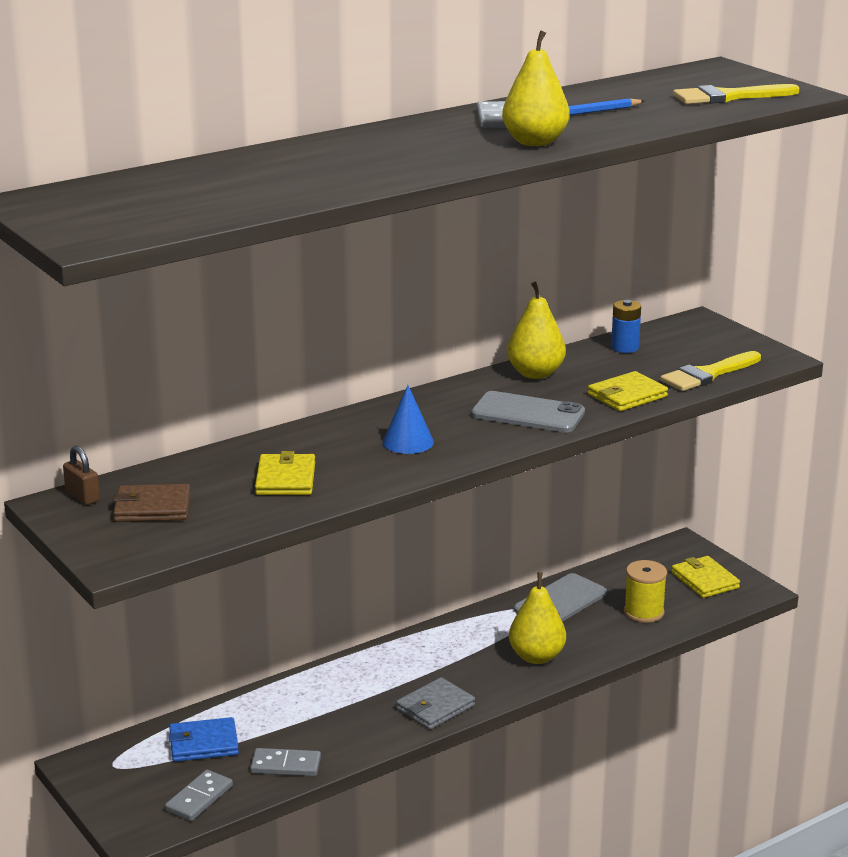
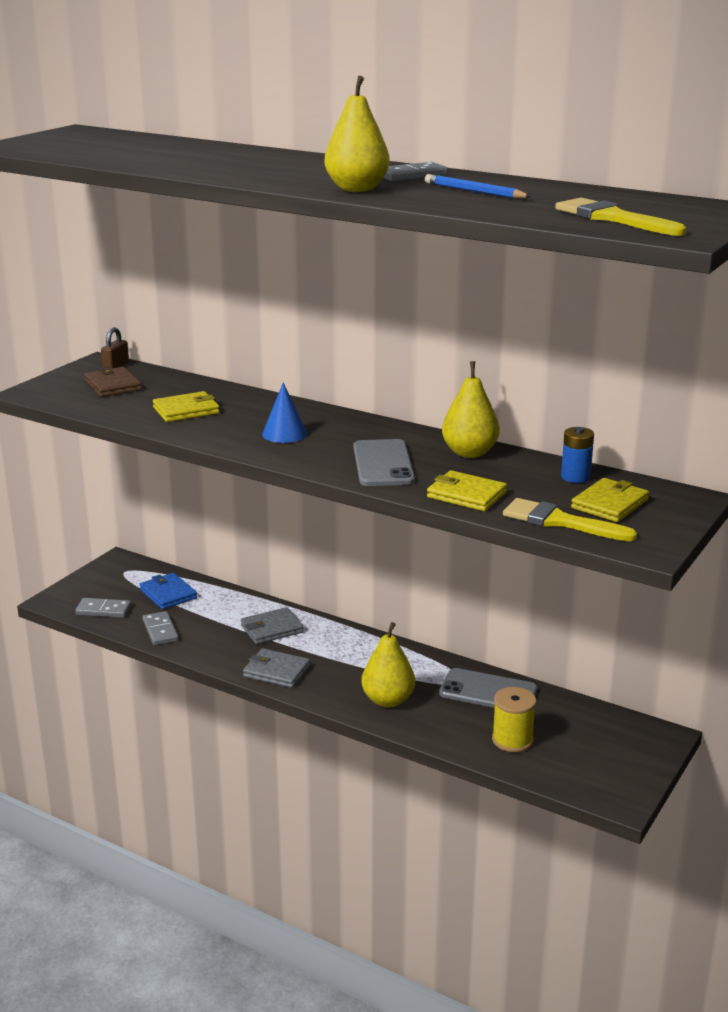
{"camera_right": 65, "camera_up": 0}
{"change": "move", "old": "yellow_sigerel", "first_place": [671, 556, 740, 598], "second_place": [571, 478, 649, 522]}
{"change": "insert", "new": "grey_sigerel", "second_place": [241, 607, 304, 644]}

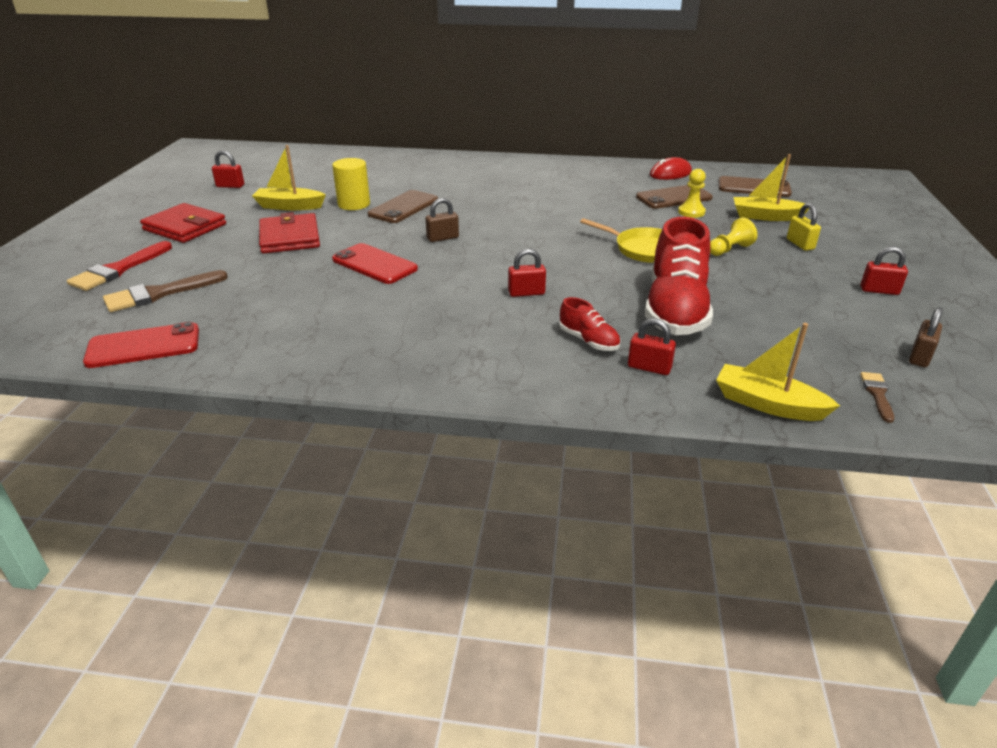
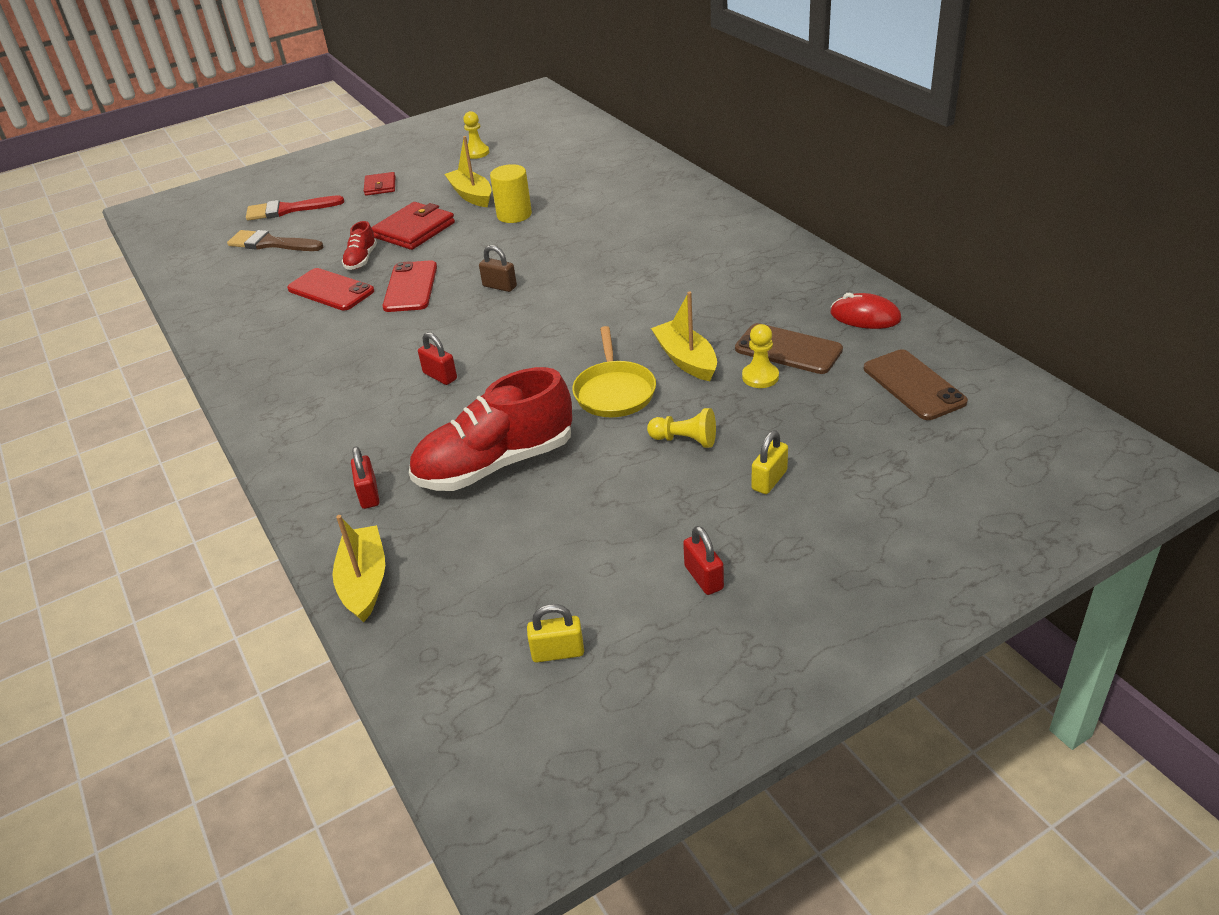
{"camera_right": 55, "camera_up": 5}
{"change": "replace", "old": "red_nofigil", "new": "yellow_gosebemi", "first_place": [212, 150, 244, 188], "second_place": [463, 111, 489, 159]}
{"change": "move", "old": "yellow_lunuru", "first_place": [733, 154, 809, 221], "second_place": [651, 292, 717, 381]}
{"change": "delete", "old": "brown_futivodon", "first_place": [368, 190, 438, 223]}
{"change": "resize", "old": "red_sigerel", "first_place": [140, 203, 226, 243], "second_place": [364, 172, 395, 196], "factor": 0.58}
{"change": "move", "old": "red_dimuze", "first_place": [559, 297, 620, 351], "second_place": [342, 221, 377, 270]}
{"change": "recolor", "old": "brown_nofigil", "new": "yellow_nofigil", "first_place": [909, 307, 943, 367], "second_place": [527, 604, 584, 662]}
{"change": "move", "old": "red_futivodon", "first_place": [83, 322, 199, 368], "second_place": [287, 268, 374, 311]}
{"change": "delete", "old": "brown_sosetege", "first_place": [860, 372, 894, 423]}

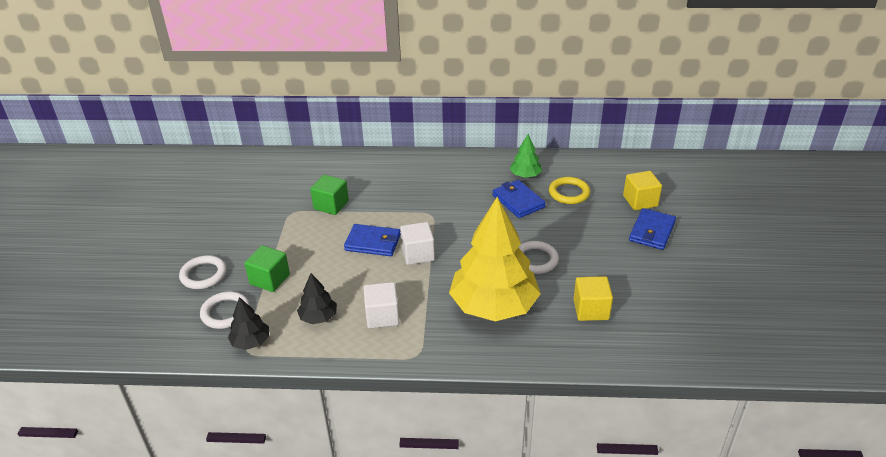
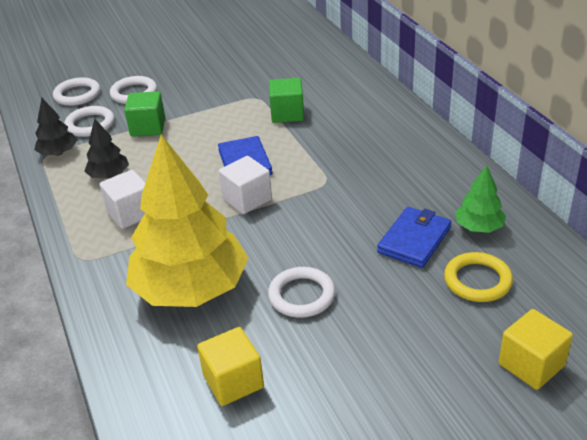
{"camera_right": 65, "camera_up": 0}
{"change": "delete", "old": "blue_sigerel", "first_place": [629, 208, 676, 250]}
{"change": "insert", "new": "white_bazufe", "second_place": [53, 77, 100, 106]}

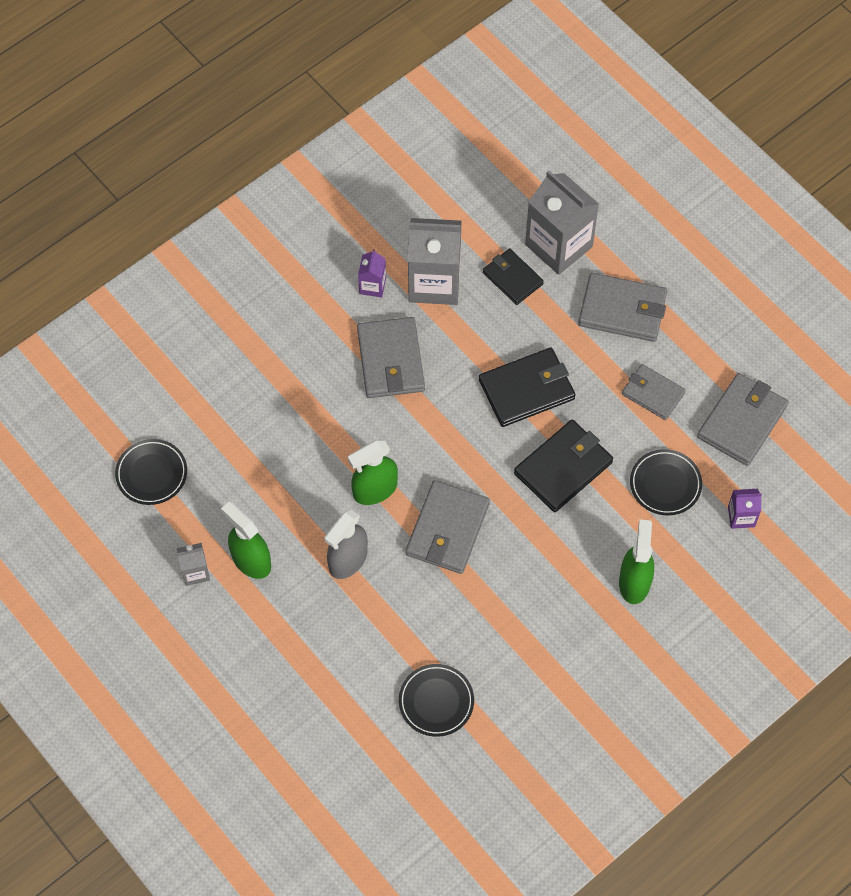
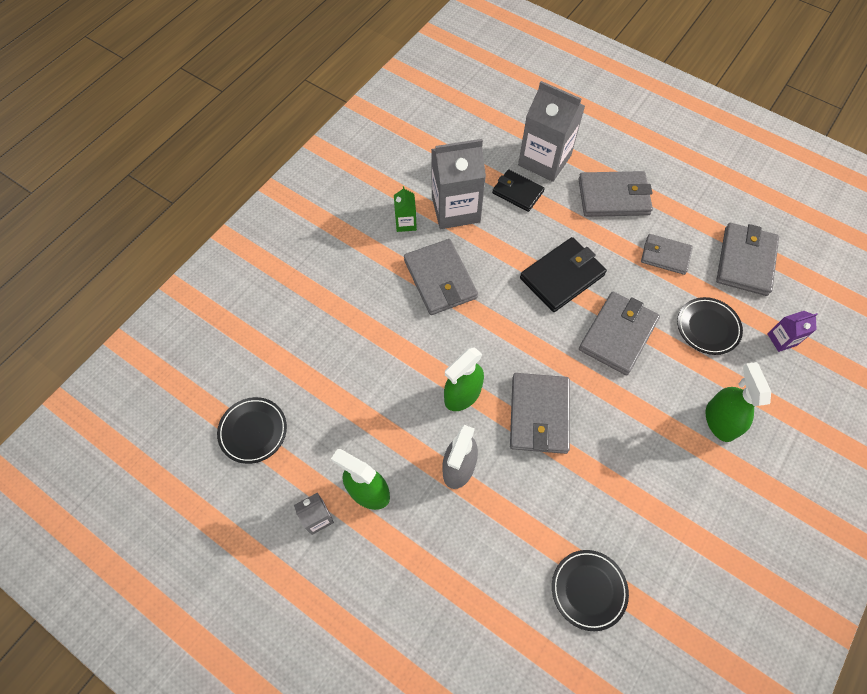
{"camera_right": -15, "camera_up": 0}
{"change": "recolor", "old": "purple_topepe", "new": "green_topepe", "first_place": [358, 249, 386, 297], "second_place": [394, 186, 417, 232]}
{"change": "recolor", "old": "black_sigerel", "new": "grey_sigerel", "first_place": [514, 419, 613, 512], "second_place": [579, 291, 660, 375]}

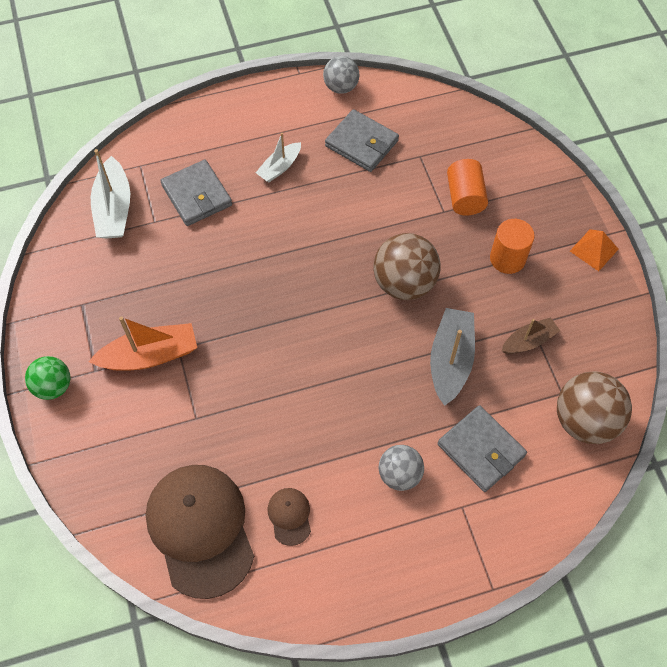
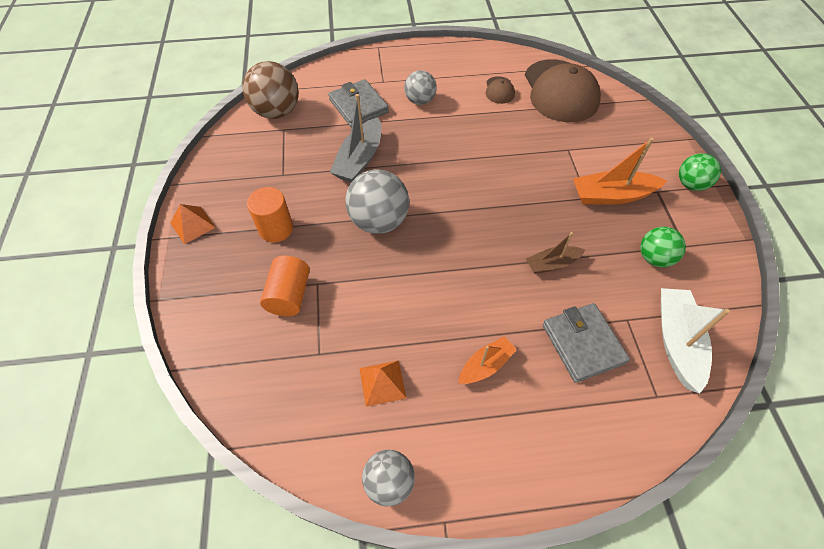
{"camera_right": -170, "camera_up": -5}
{"change": "replace", "old": "grey_sigerel", "new": "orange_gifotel", "first_place": [325, 109, 399, 172], "second_place": [360, 360, 406, 407]}
{"change": "recolor", "old": "white_lunuru", "new": "orange_lunuru", "first_place": [256, 133, 301, 182], "second_place": [458, 336, 517, 384]}
{"change": "recolor", "old": "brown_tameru", "new": "grey_tameru", "first_place": [373, 233, 441, 300], "second_place": [345, 169, 409, 234]}
{"change": "move", "old": "brown_lunuru", "first_place": [502, 317, 560, 354], "second_place": [526, 232, 585, 274]}
{"change": "insert", "new": "green_tameru", "second_place": [640, 227, 686, 267]}

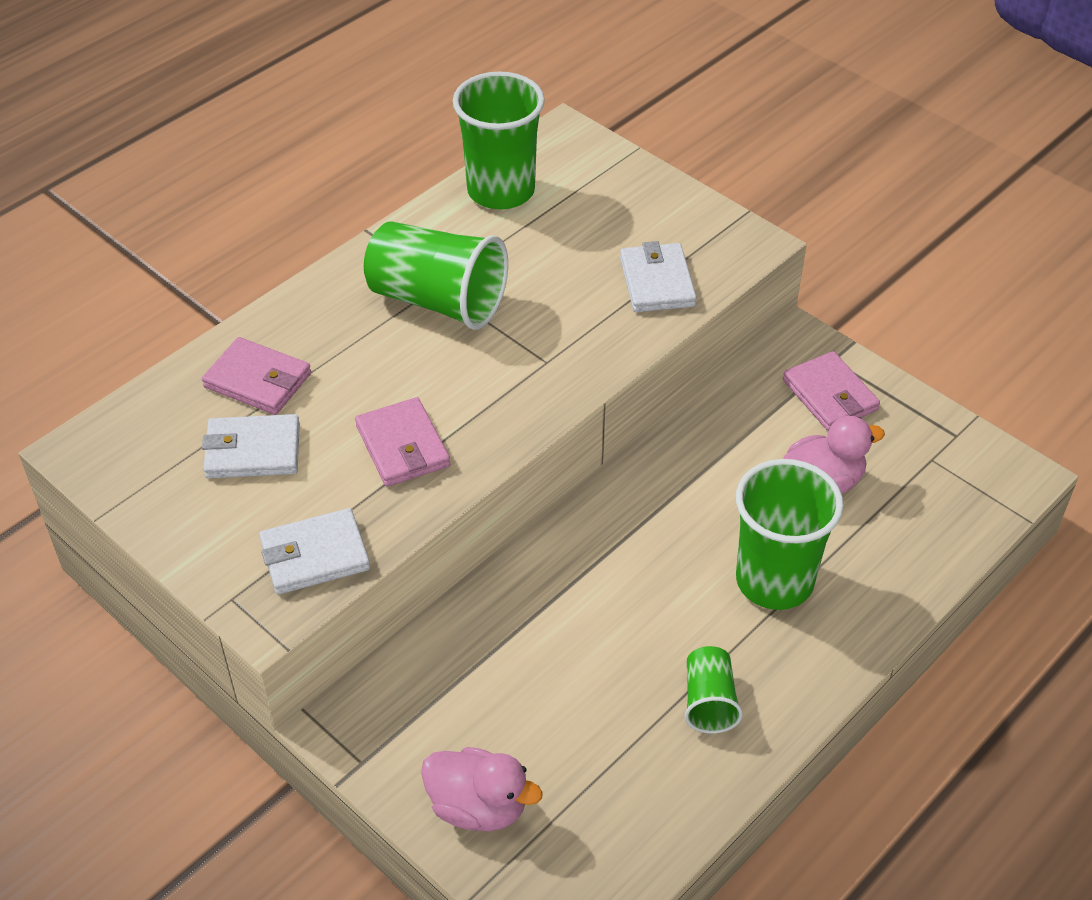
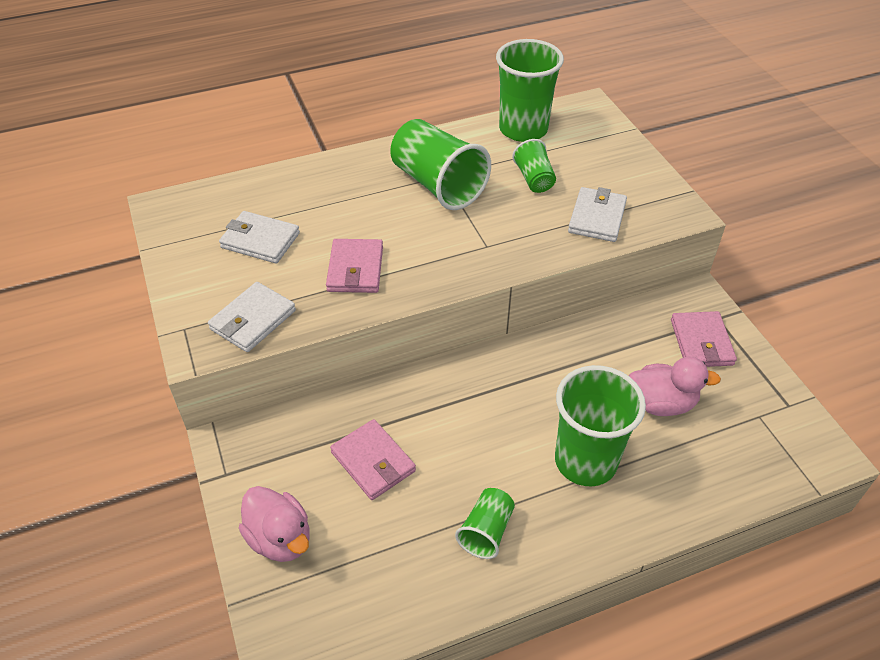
{"camera_right": 25, "camera_up": 0}
{"change": "move", "old": "pink_sigerel", "first_place": [202, 337, 311, 415], "second_place": [330, 419, 416, 500]}
{"change": "rotate", "old": "white_sigerel", "first_place": [259, 508, 370, 594], "second_place": [208, 282, 296, 352], "degrees": -60}
{"change": "insert", "new": "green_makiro", "second_place": [512, 139, 556, 193]}

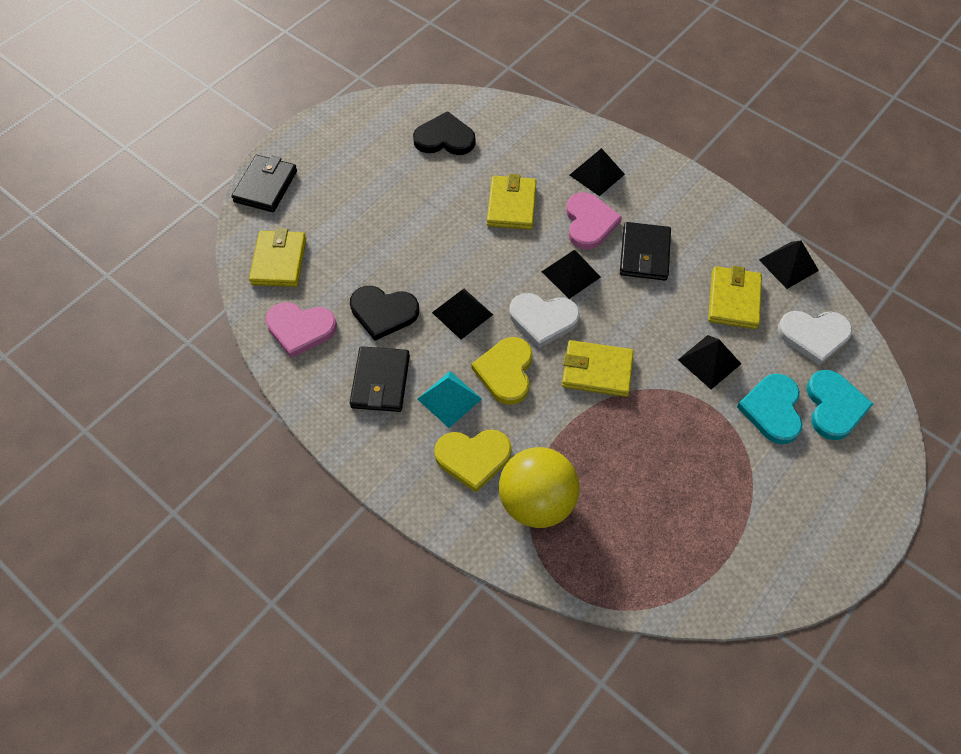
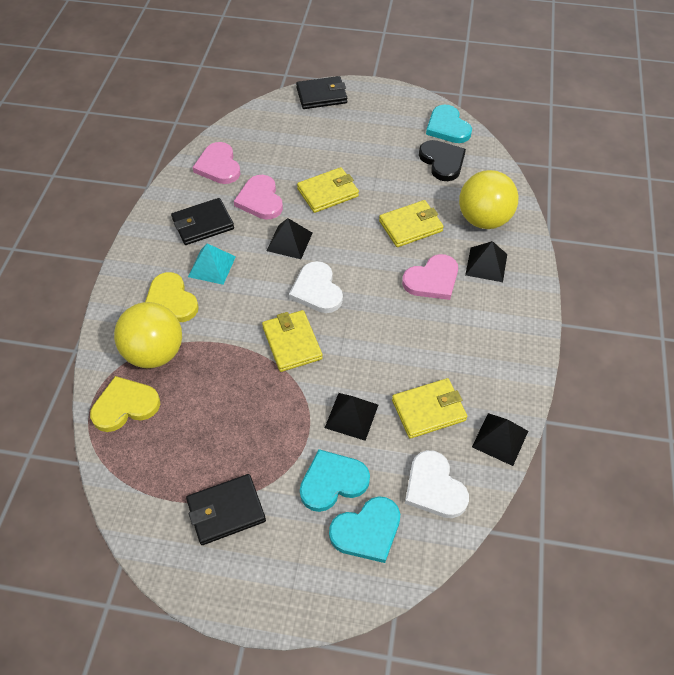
{"camera_right": 60, "camera_up": -5}
{"change": "move", "old": "black_sigerel", "first_place": [620, 222, 671, 280], "second_place": [186, 474, 266, 545]}
{"change": "move", "old": "yellow_sigerel", "first_place": [249, 228, 306, 287], "second_place": [297, 167, 359, 213]}
{"change": "delete", "old": "black_gifotel", "first_place": [541, 250, 601, 299]}
{"change": "recolor", "old": "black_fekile", "new": "pink_fekile", "first_place": [350, 286, 419, 341], "second_place": [234, 175, 283, 220]}
{"change": "move", "old": "yellow_fekile", "first_place": [471, 337, 533, 405], "second_place": [90, 376, 160, 432]}
{"change": "insert", "new": "turquoise_fekile", "second_place": [426, 104, 472, 143]}
{"change": "insert", "new": "yellow_tameru", "second_place": [459, 170, 519, 229]}

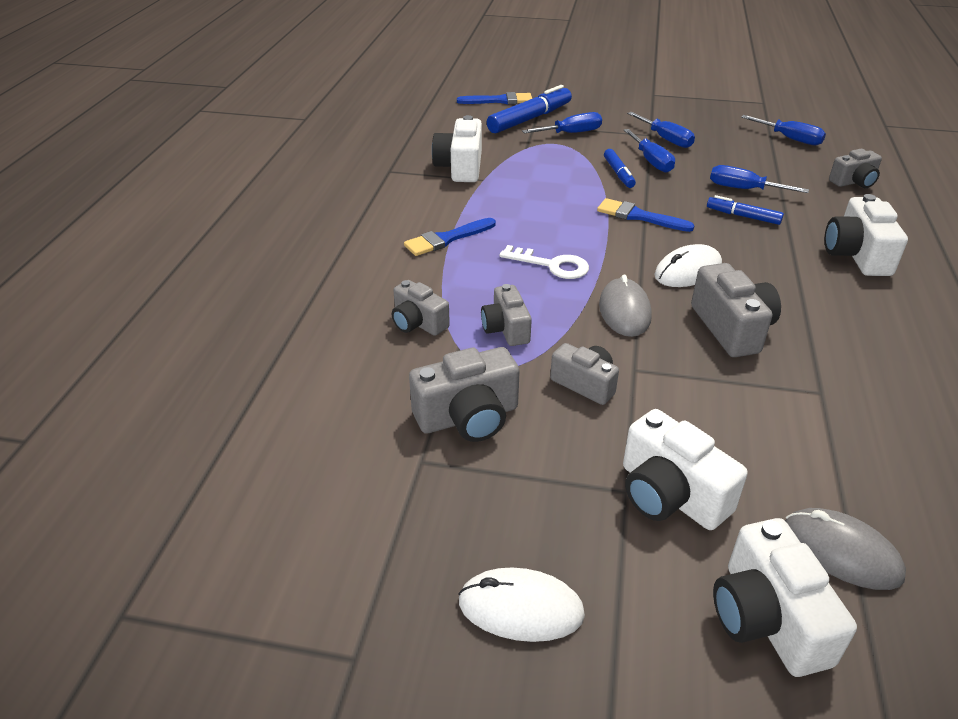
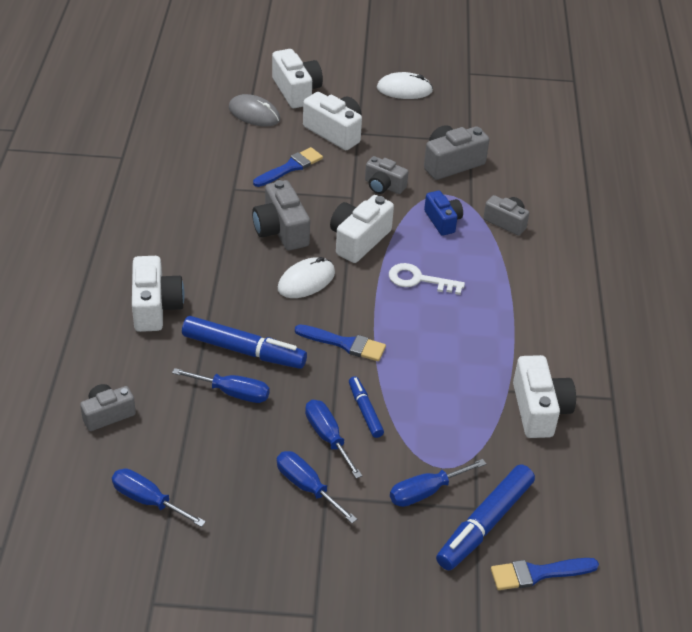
{"camera_right": 170, "camera_up": 5}
{"change": "resize", "old": "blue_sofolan", "first_place": [707, 195, 784, 225], "second_place": [182, 316, 307, 369], "factor": 1.78}
{"change": "move", "old": "blue_sosetege", "first_place": [404, 218, 496, 256], "second_place": [253, 147, 323, 187]}
{"change": "replace", "old": "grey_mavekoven", "new": "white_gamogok", "first_place": [599, 274, 652, 337], "second_place": [330, 195, 394, 263]}
{"change": "recolor", "old": "grey_gamogok", "new": "blue_gamogok", "first_place": [481, 284, 532, 346], "second_place": [424, 191, 463, 236]}

